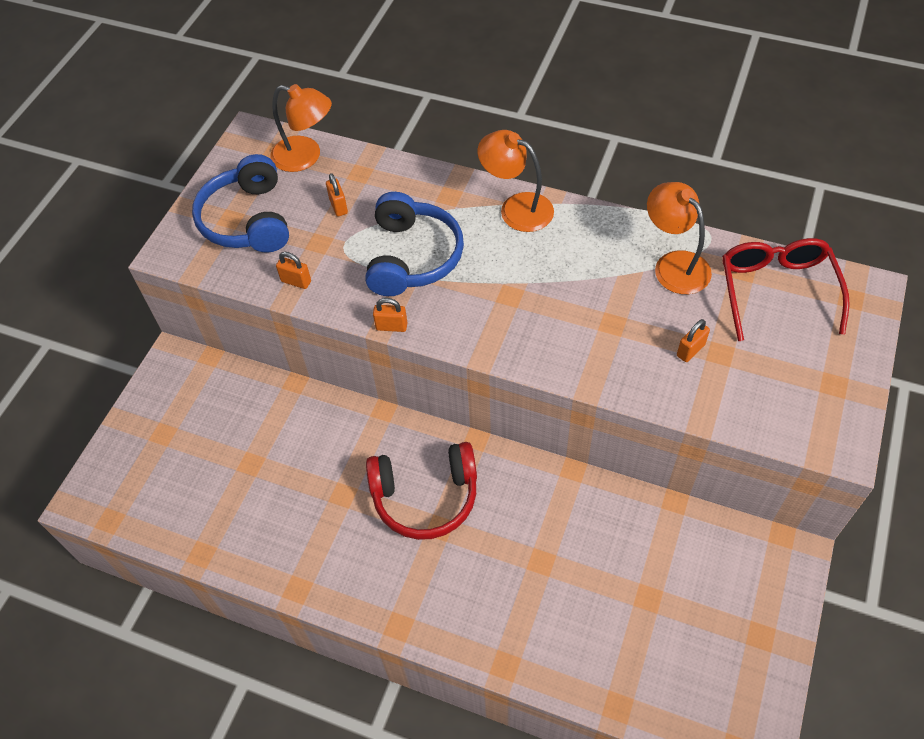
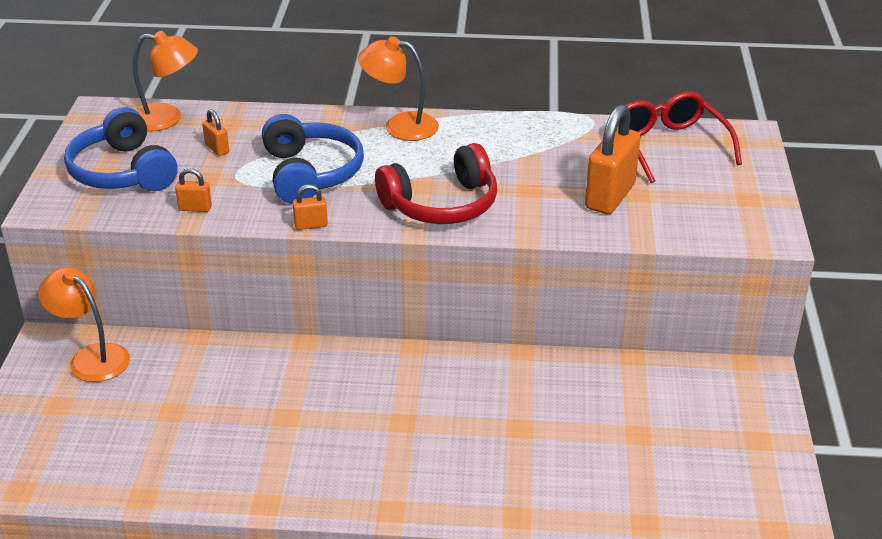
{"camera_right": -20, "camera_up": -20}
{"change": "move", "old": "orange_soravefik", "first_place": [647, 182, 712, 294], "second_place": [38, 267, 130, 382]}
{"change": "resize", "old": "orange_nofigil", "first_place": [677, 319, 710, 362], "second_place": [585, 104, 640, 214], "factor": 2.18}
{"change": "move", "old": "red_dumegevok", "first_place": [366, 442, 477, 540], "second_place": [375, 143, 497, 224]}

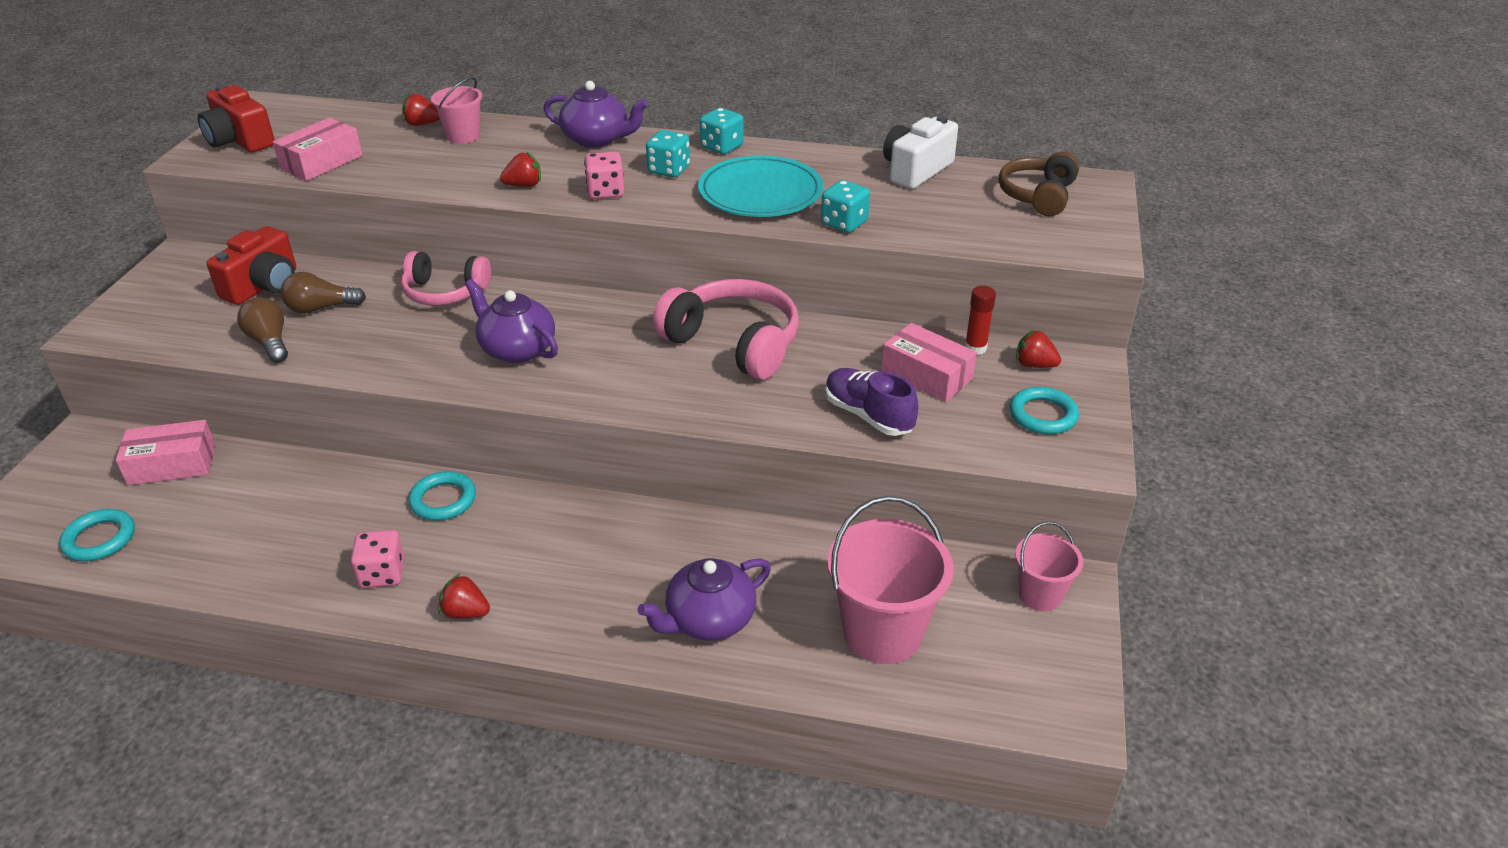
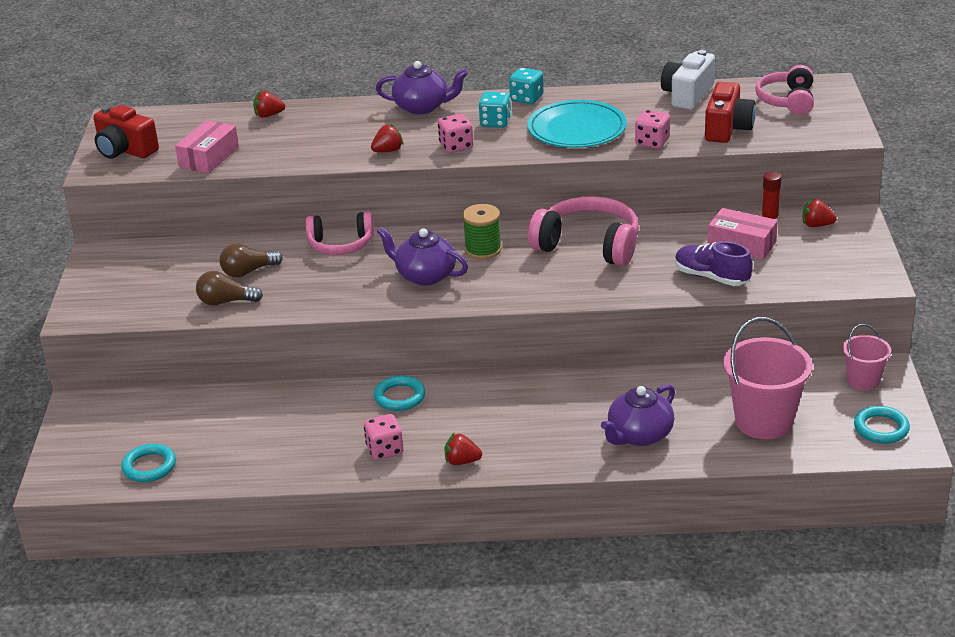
{"camera_right": -10, "camera_up": -5}
{"change": "delete", "old": "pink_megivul", "first_place": [431, 77, 482, 144]}
{"change": "recolor", "old": "brown_dumegevok", "new": "pink_dumegevok", "first_place": [999, 152, 1079, 216], "second_place": [755, 65, 814, 115]}
{"change": "recolor", "old": "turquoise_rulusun", "new": "pink_rulusun", "first_place": [821, 180, 870, 233], "second_place": [635, 110, 670, 149]}
{"change": "move", "old": "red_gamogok", "first_place": [206, 226, 296, 305], "second_place": [705, 82, 756, 143]}
{"change": "rotate", "old": "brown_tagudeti", "first_place": [237, 297, 288, 363], "second_place": [196, 271, 263, 306], "degrees": -45}
{"change": "move", "old": "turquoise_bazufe", "first_place": [1009, 387, 1079, 434], "second_place": [854, 406, 910, 444]}
{"change": "delete", "old": "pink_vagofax", "first_place": [116, 420, 215, 485]}
{"change": "insert", "new": "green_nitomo", "second_place": [463, 204, 502, 259]}

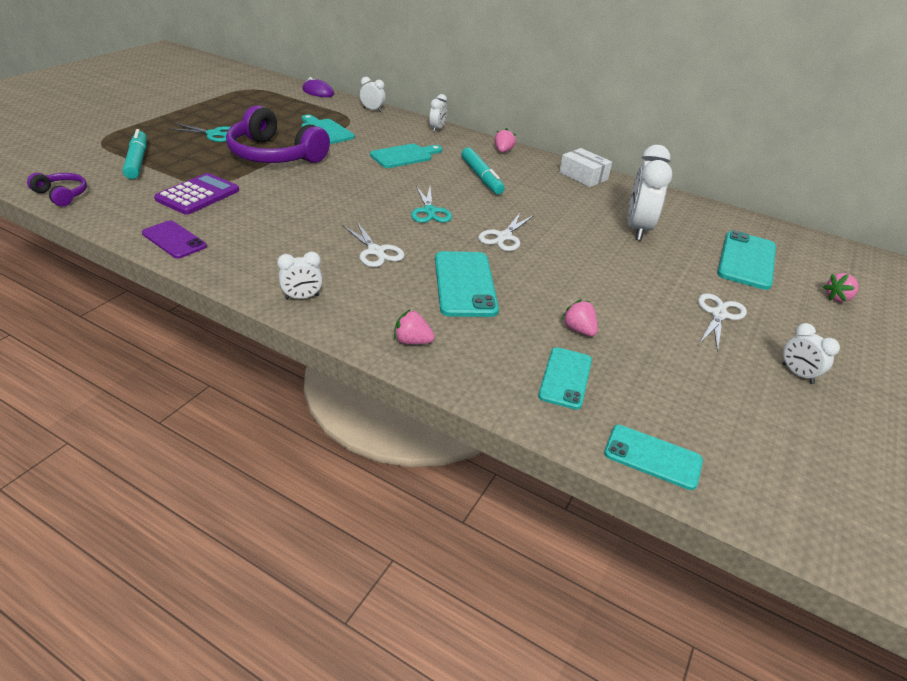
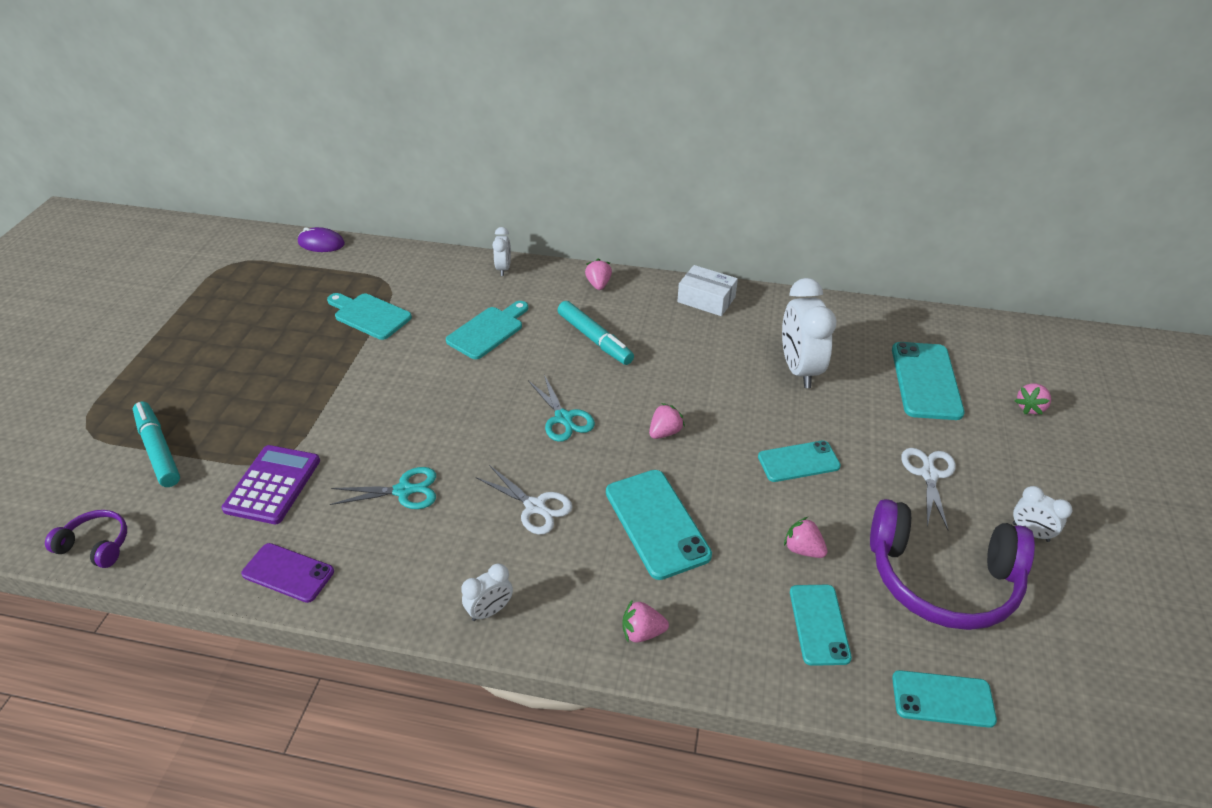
{"camera_right": -15, "camera_up": 5}
{"change": "delete", "old": "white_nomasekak", "first_place": [360, 77, 385, 112]}
{"change": "move", "old": "purple_dumegevok", "first_place": [226, 105, 330, 163], "second_place": [870, 499, 1035, 630]}
{"change": "move", "old": "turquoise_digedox", "first_place": [167, 123, 230, 142], "second_place": [330, 467, 436, 509]}
{"change": "replace", "old": "white_digedox", "new": "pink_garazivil", "first_place": [478, 212, 534, 251], "second_place": [649, 403, 685, 439]}
{"change": "insert", "new": "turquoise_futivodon", "second_place": [758, 440, 841, 482]}

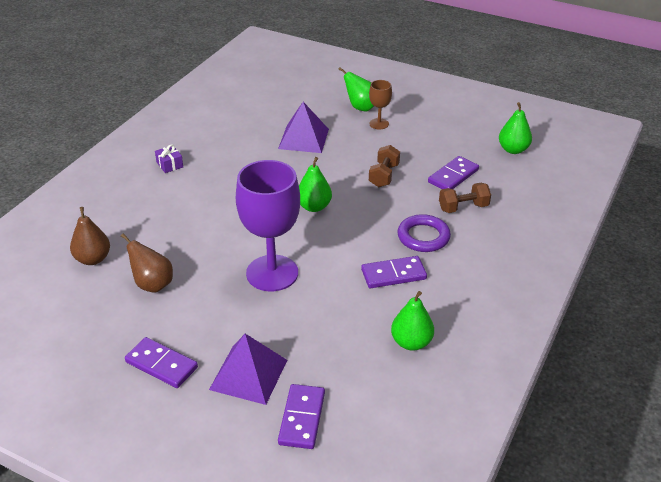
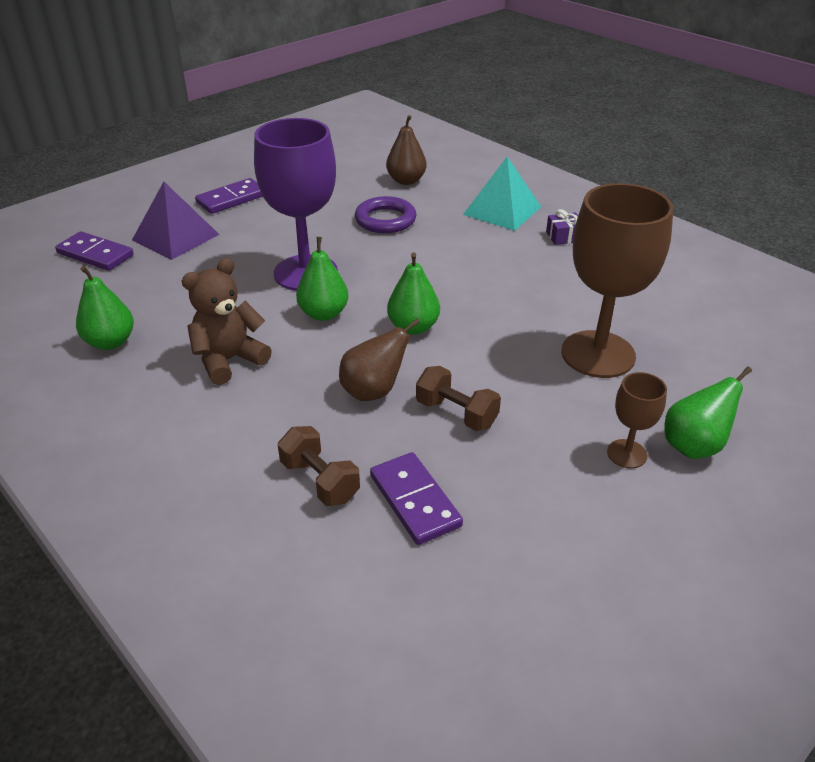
{"camera_right": 110, "camera_up": 0}
{"change": "replace", "old": "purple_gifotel", "new": "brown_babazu", "first_place": [278, 102, 329, 153], "second_place": [561, 183, 673, 378]}
{"change": "move", "old": "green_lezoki", "first_place": [499, 102, 532, 154], "second_place": [296, 237, 349, 321]}
{"change": "rotate", "old": "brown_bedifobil", "first_place": [439, 183, 491, 213], "second_place": [278, 426, 360, 506], "degrees": -45}
{"change": "move", "old": "purple_bazufe", "first_place": [397, 214, 451, 252], "second_place": [355, 196, 416, 233]}
{"change": "move", "old": "brown_lezoki", "first_place": [121, 234, 173, 293], "second_place": [339, 319, 420, 401]}
{"change": "replace", "old": "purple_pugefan", "new": "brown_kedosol", "first_place": [361, 256, 427, 288], "second_place": [182, 258, 272, 385]}
{"change": "insert", "new": "turquoise_gifotel", "second_place": [463, 157, 541, 231]}

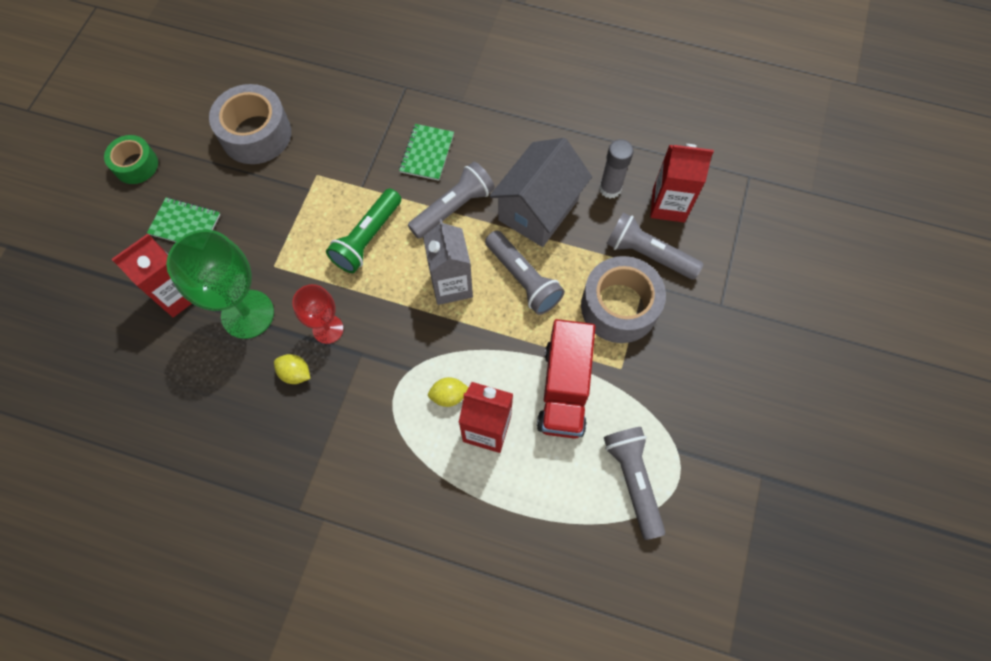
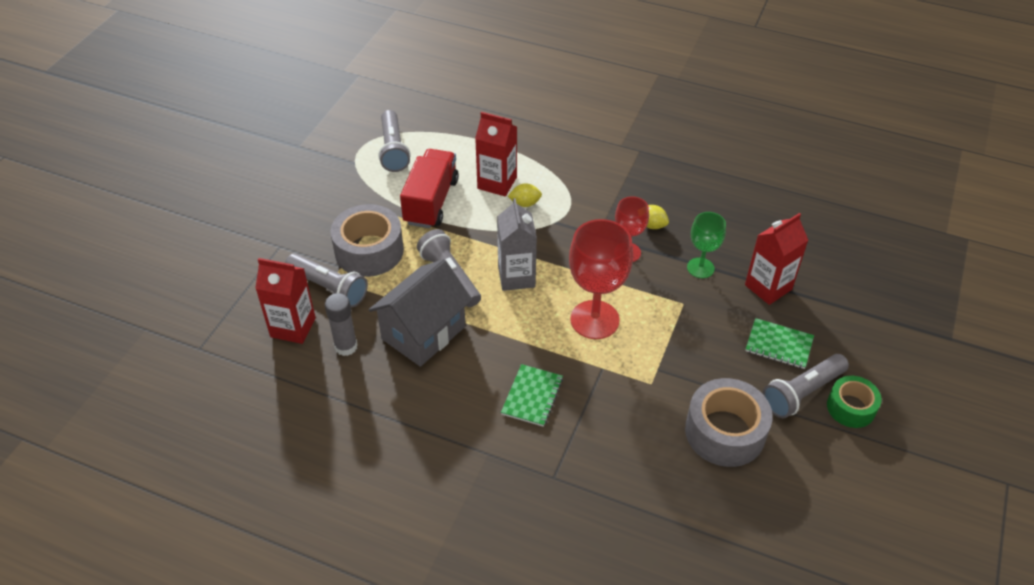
{"camera_right": -175, "camera_up": -20}
{"change": "move", "old": "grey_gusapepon", "first_place": [408, 162, 495, 239], "second_place": [763, 354, 849, 418]}
{"change": "replace", "old": "green_gusapepon", "new": "red_babazu", "first_place": [326, 189, 401, 273], "second_place": [569, 219, 633, 339]}
{"change": "resize", "old": "green_babazu", "first_place": [166, 229, 274, 339], "second_place": [687, 212, 726, 278], "factor": 0.58}

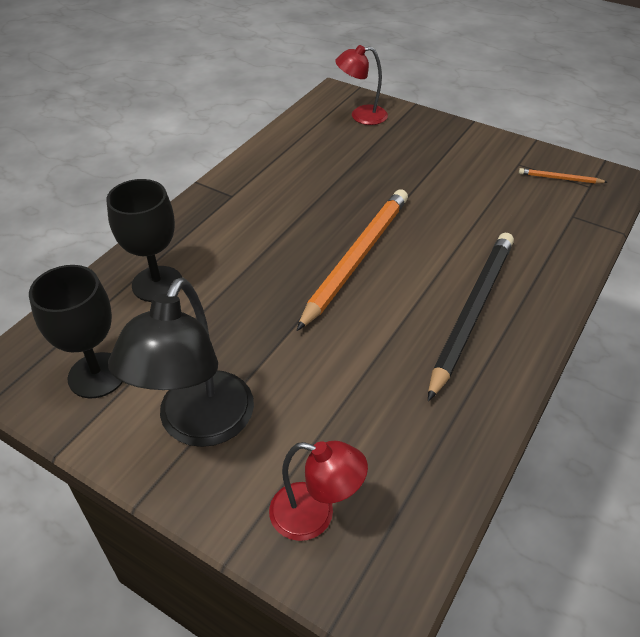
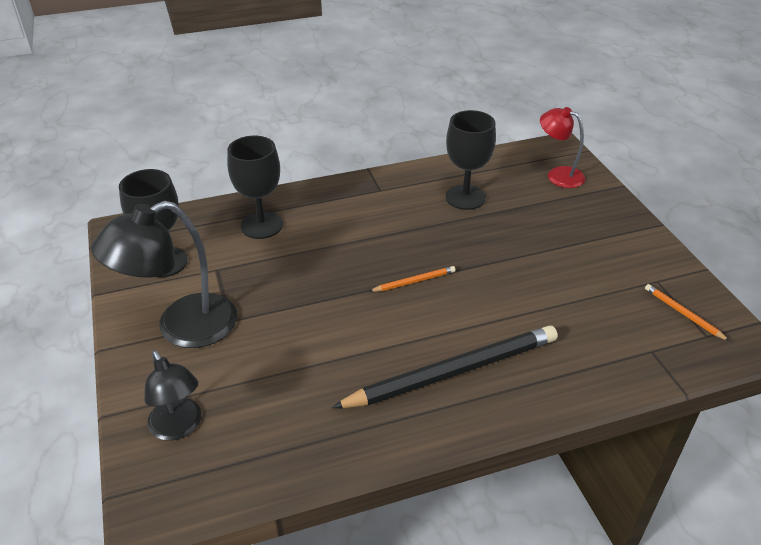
{"camera_right": 40, "camera_up": -5}
{"change": "resize", "old": "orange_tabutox", "first_place": [296, 189, 408, 331], "second_place": [369, 266, 456, 292], "factor": 0.43}
{"change": "recolor", "old": "red_soravefik", "new": "black_soravefik", "first_place": [269, 441, 368, 541], "second_place": [144, 350, 201, 441]}
{"change": "insert", "new": "black_babazu", "second_place": [446, 110, 496, 210]}

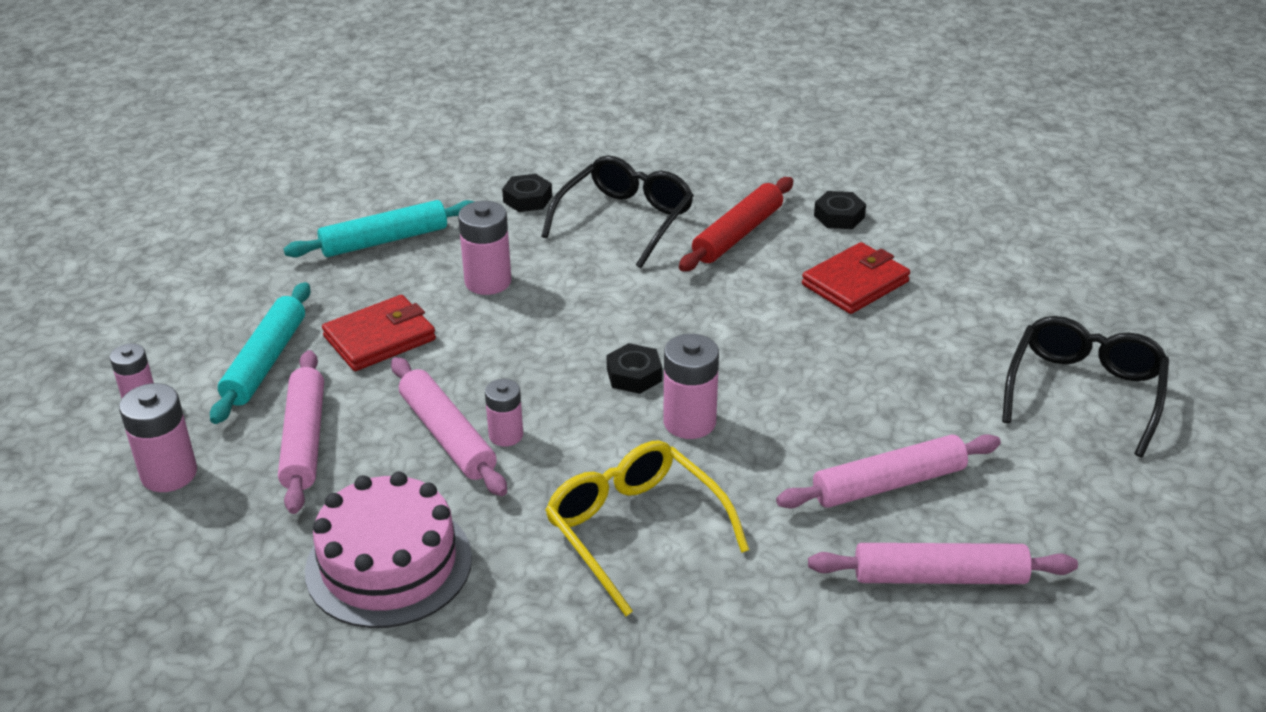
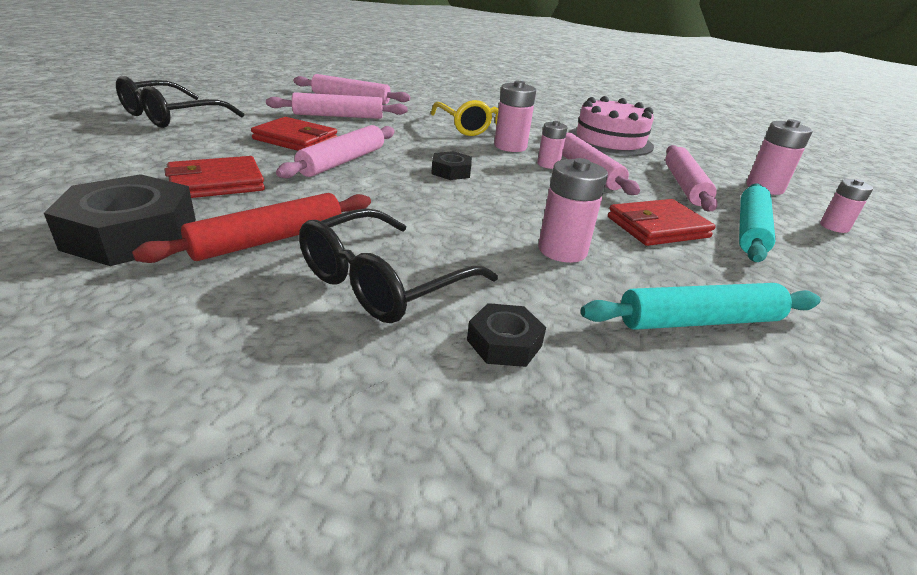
{"camera_right": -170, "camera_up": -5}
{"change": "resize", "old": "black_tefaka", "first_place": [814, 191, 866, 229], "second_place": [44, 174, 196, 266], "factor": 1.97}
{"change": "move", "old": "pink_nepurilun", "first_place": [663, 334, 719, 439], "second_place": [494, 81, 536, 152]}
{"change": "insert", "new": "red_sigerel", "second_place": [251, 117, 337, 151]}
{"change": "insert", "new": "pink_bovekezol", "second_place": [276, 125, 395, 178]}

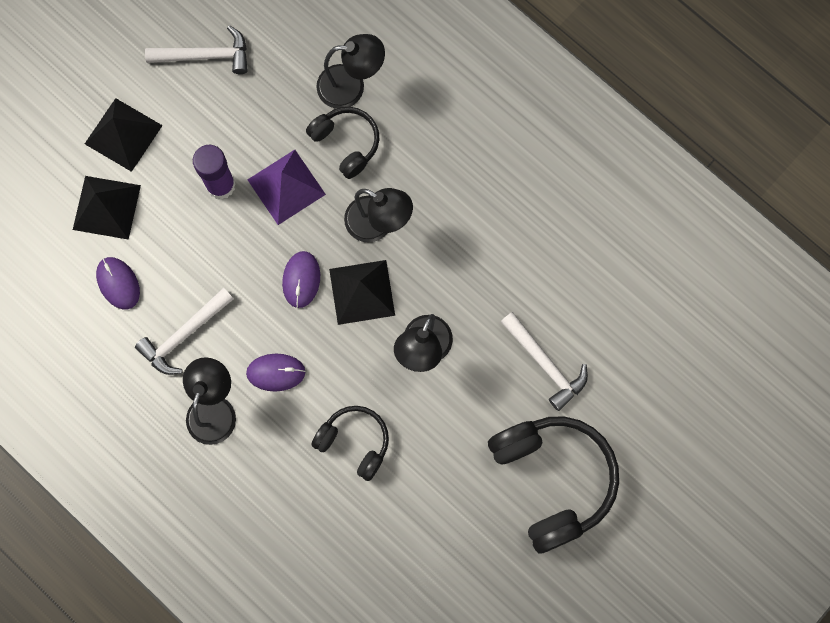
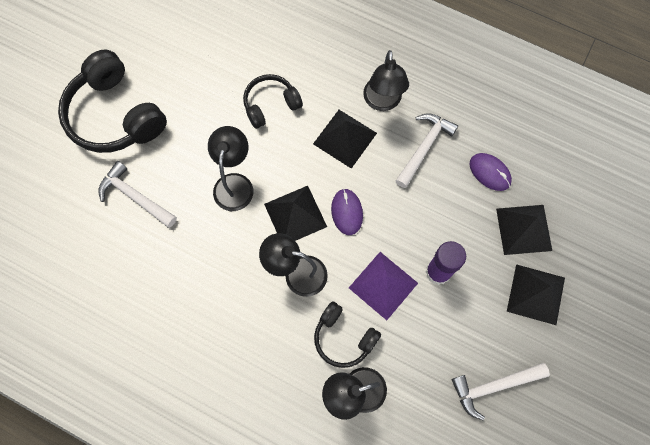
{"camera_right": 165, "camera_up": -5}
{"change": "replace", "old": "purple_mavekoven", "new": "black_gifotel", "first_place": [246, 354, 306, 391], "second_place": [313, 110, 377, 169]}
{"change": "rotate", "old": "black_dumegevok", "first_place": [311, 406, 389, 481], "second_place": [243, 74, 303, 129], "degrees": 135}

